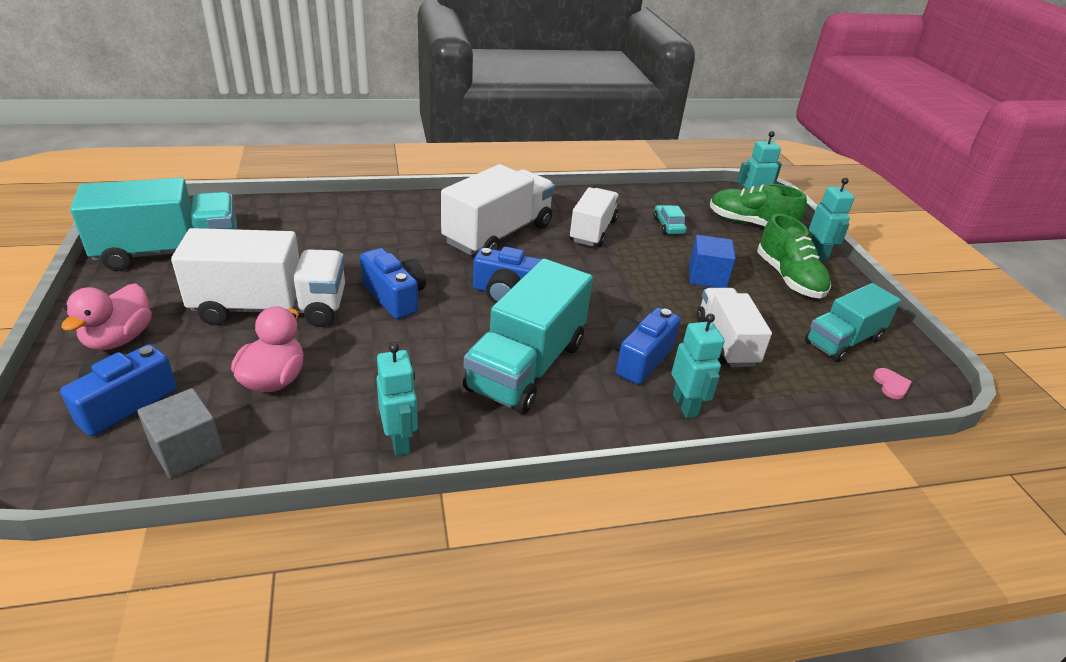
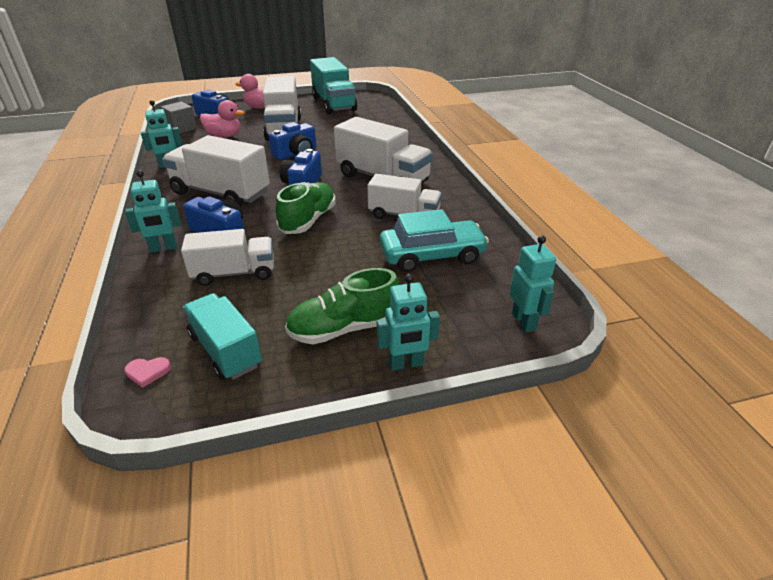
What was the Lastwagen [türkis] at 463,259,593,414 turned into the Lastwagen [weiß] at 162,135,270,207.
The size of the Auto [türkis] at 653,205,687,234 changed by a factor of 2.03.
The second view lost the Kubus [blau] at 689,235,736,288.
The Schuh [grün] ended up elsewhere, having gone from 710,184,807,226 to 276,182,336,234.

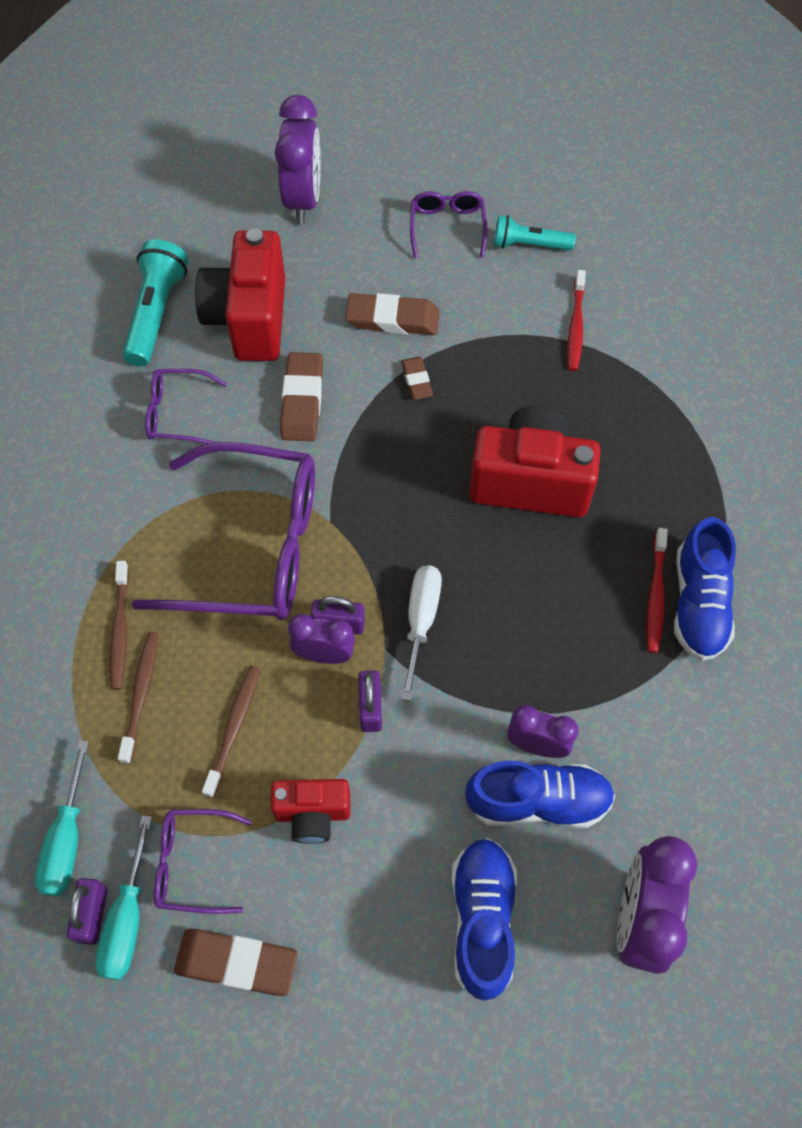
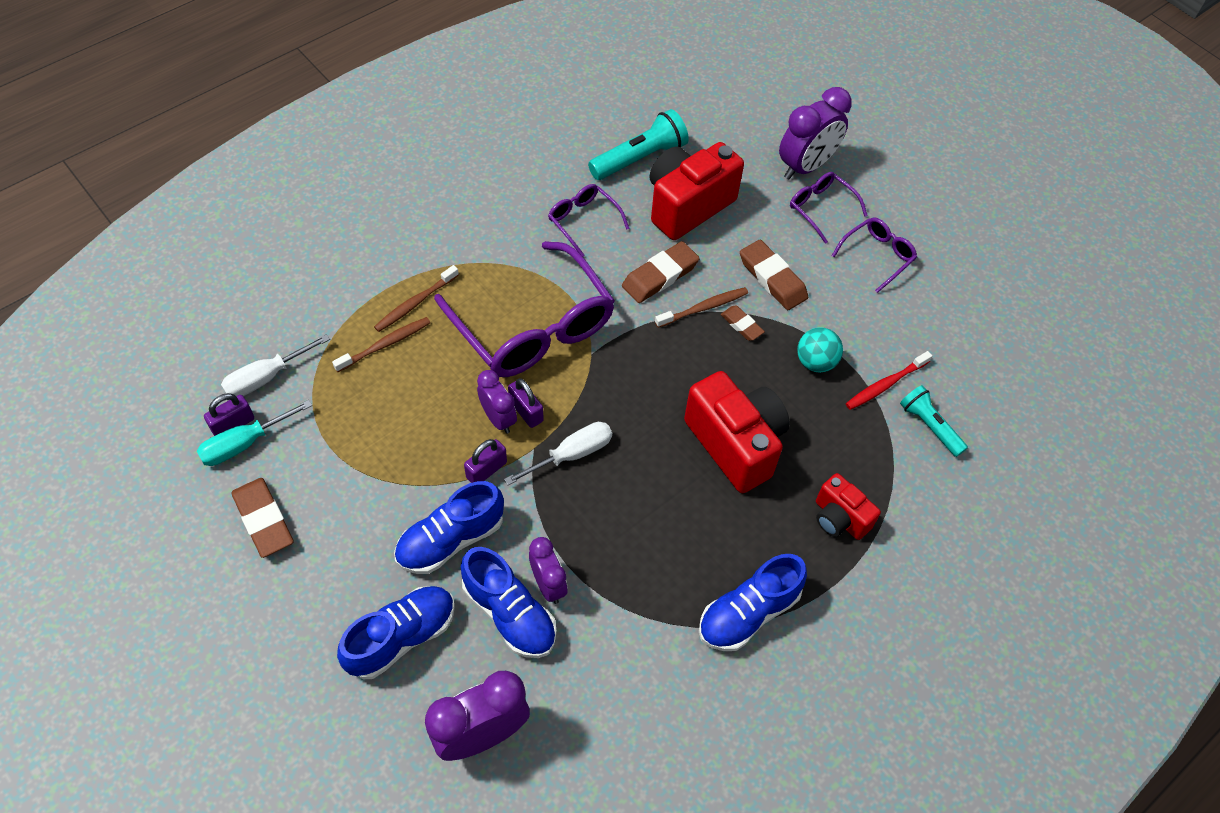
What was the Schraubenzieher [türkis] at 35,741,89,896 turned into the Schraubenzieher [weiß] at 221,334,330,396.
The Brille [lila] ended up elsewhere, having gone from 154,809,252,914 to 790,172,868,244.
The Zahnbürste [braun] ended up elsewhere, having gone from 202,665,260,798 to 655,287,748,328.
The Kamera [rot] ended up elsewhere, having gone from 271,779,350,844 to 816,473,881,540.
The Radiergummi [braun] at 401,357,433,400 ended up facing another way, 75 degrees counterclockwise from before.
The Taschenlampe [türkis] ended up elsewhere, having gone from 494,215,576,251 to 900,385,968,457.
The second view lost the Zahnbürste [rot] at 647,528,668,653.
The second view gained the Schuh [blau] at 394,481,504,574.
The second view gained the Ball [türkis] at 797,327,843,372.

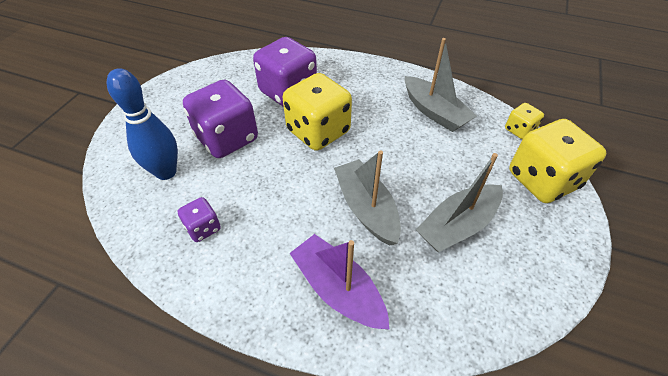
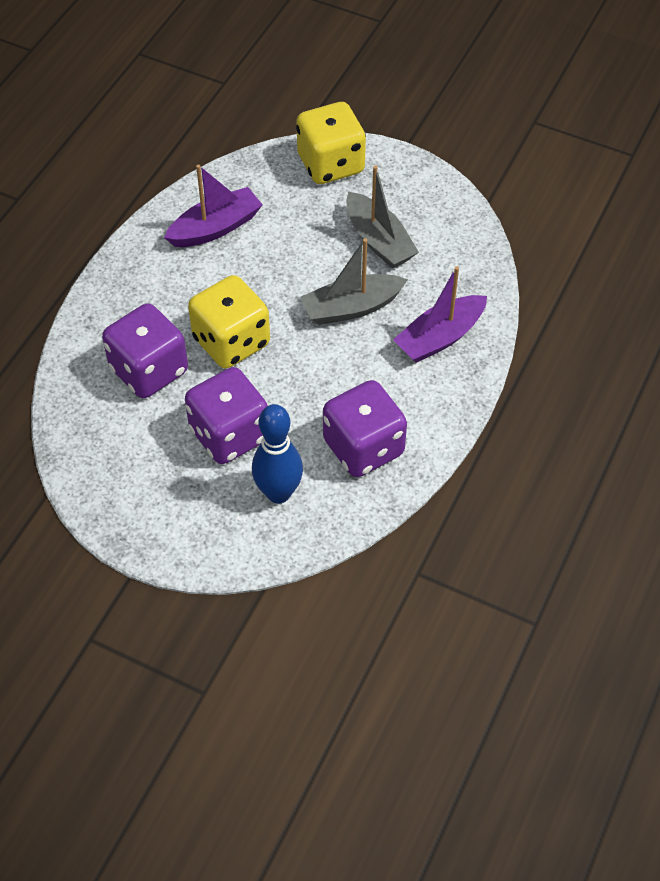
The size of the Spielwürfel [lila] at 178,197,221,242 changed by a factor of 2.05.
What was the Boot [grau] at 405,38,477,132 turned into the Boot [lila] at 164,165,263,247.
The second view lost the Spielwürfel [gelb] at 505,103,544,139.

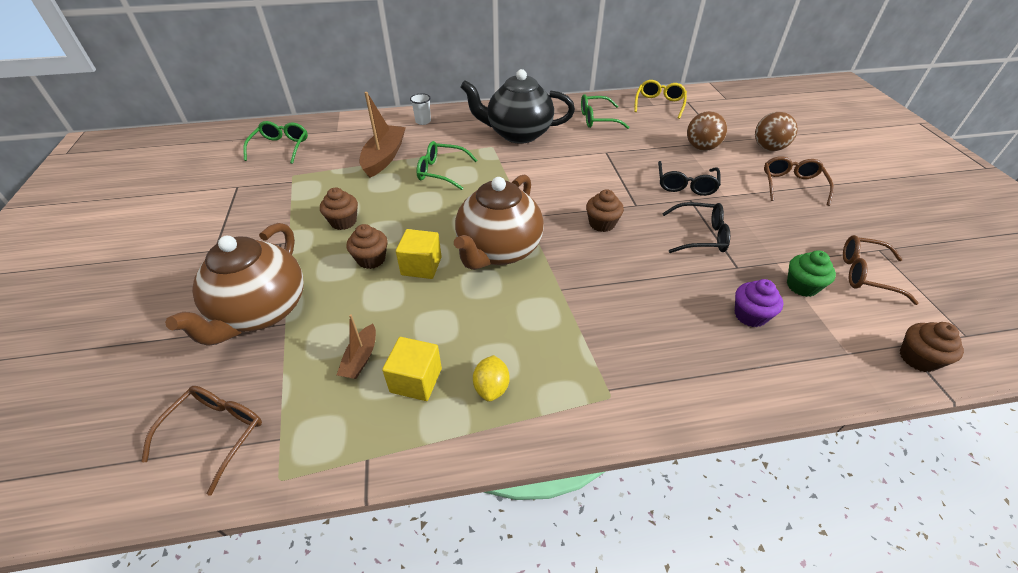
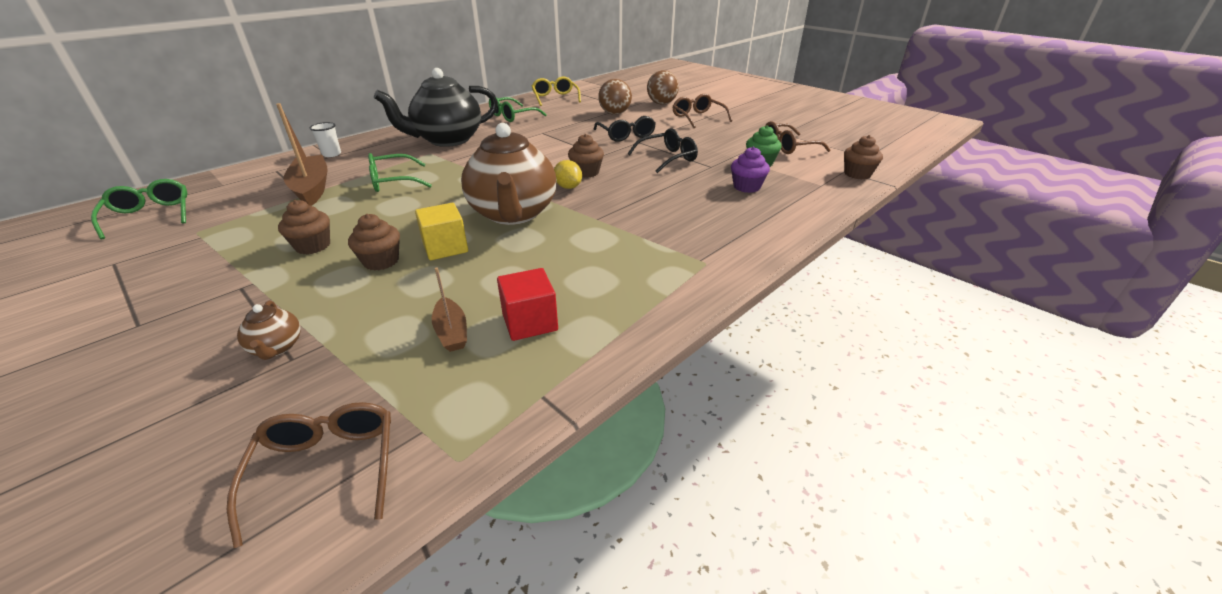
The size of the Teekanne [braun] at 165,223,304,346 changed by a factor of 0.41.
What was the Kubus [gelb] at 382,337,442,401 turned into the Kubus [rot] at 497,268,558,341.
The Zitrone [gelb] ended up elsewhere, having gone from 473,355,510,402 to 554,160,582,189.

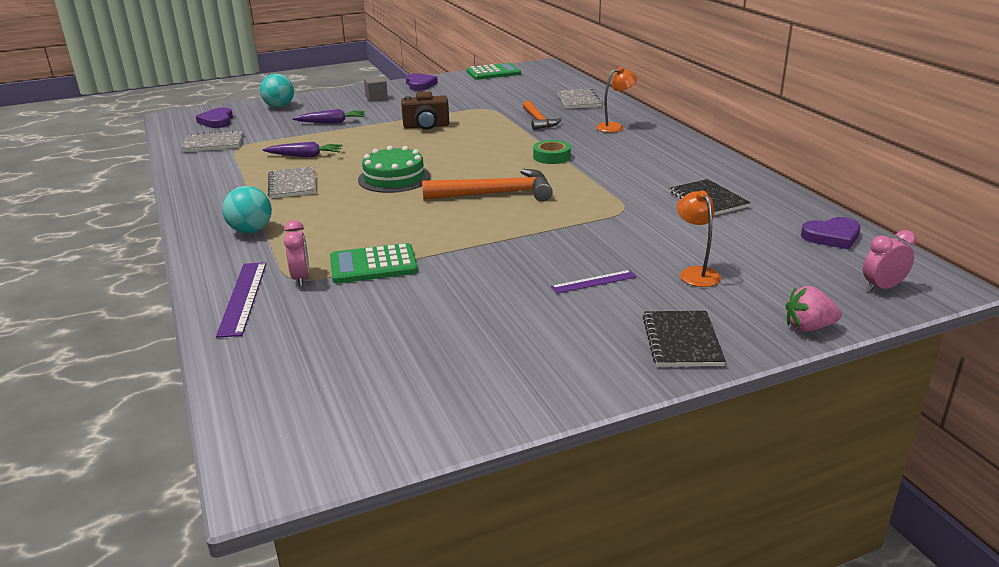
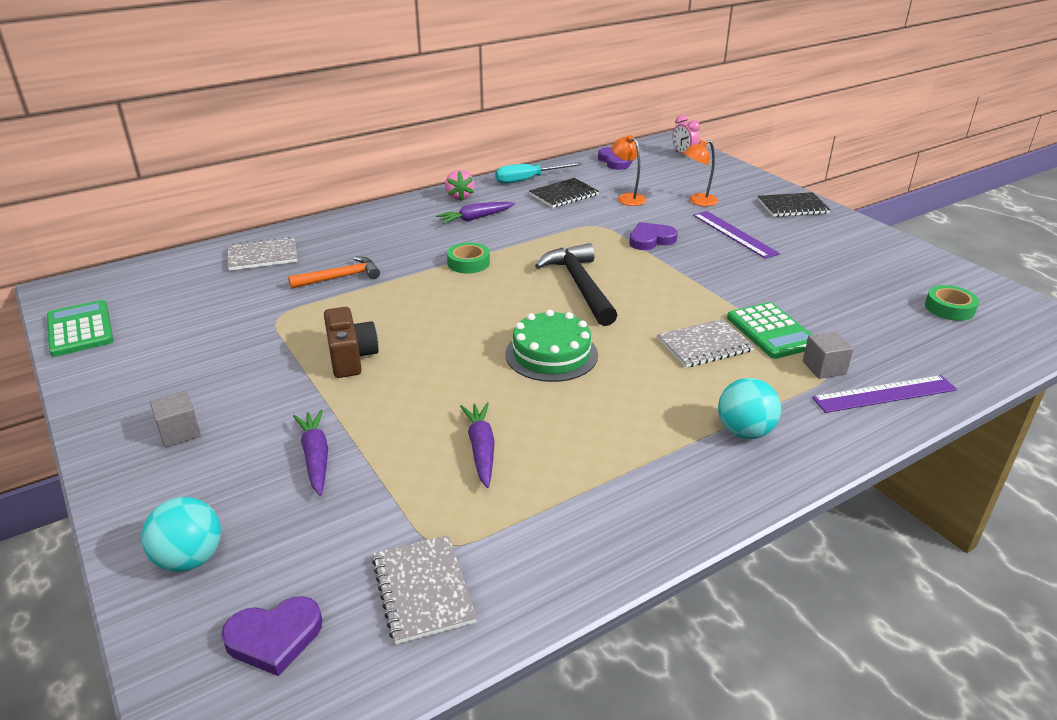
The Notizbuch [grau] ended up elsewhere, having gone from 268,166,317,199 to 657,319,755,368.
Where the Wecker [rosa] stood at 284,220,310,286, the Kubus [grau] came to stand at 803,332,854,379.
The Herz [lila] ended up elsewhere, having gone from 406,73,438,91 to 629,222,678,250.
What was the Hammer [orange] at 422,169,553,201 turned into the Hammer [schwarz] at 535,243,618,326.
The size of the Lineal [lila] at 551,270,637,294 changed by a factor of 1.60.
The Lampe [orange] ended up elsewhere, having gone from 596,67,637,133 to 612,135,647,206.
The Erdbeere [rosa] ended up elsewhere, having gone from 786,286,842,332 to 445,170,475,201.
The second view gained the Karotte [lila] at 436,202,515,224.
The second view gained the Schraubenzieher [türkis] at 495,162,582,184.
The second view gained the Klebeband [grün] at 925,285,979,321.

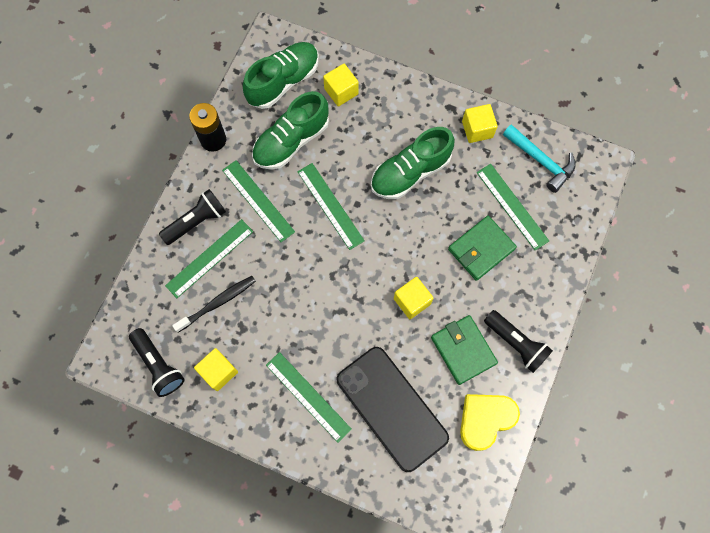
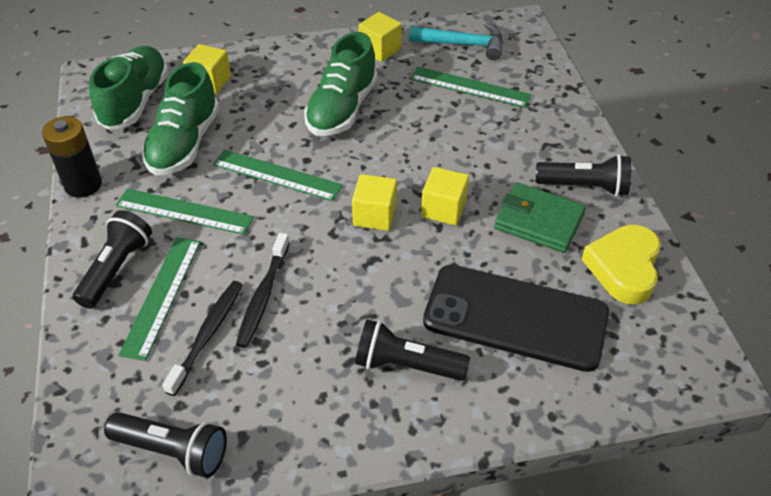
The Kubus [gelb] ended up elsewhere, having gone from 194,348,238,391 to 352,174,397,231.
Where the Lineal [grün] stood at 266,352,352,443, the Taschenlampe [schwarz] came to stand at 355,319,470,381.
The second view lost the Geldbörse [grün] at 448,216,517,281.
The second view gained the Zahnbürste [schwarz] at 236,233,290,348.

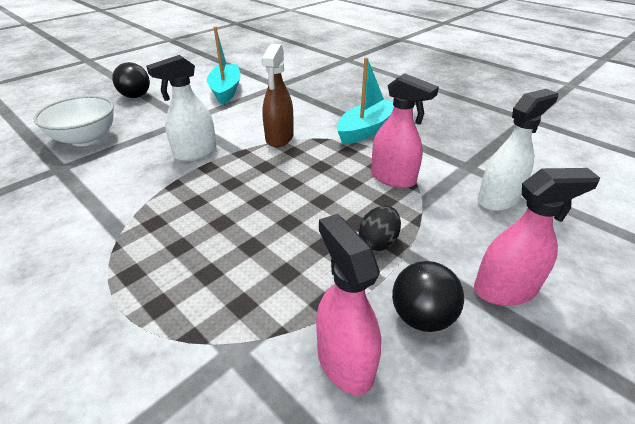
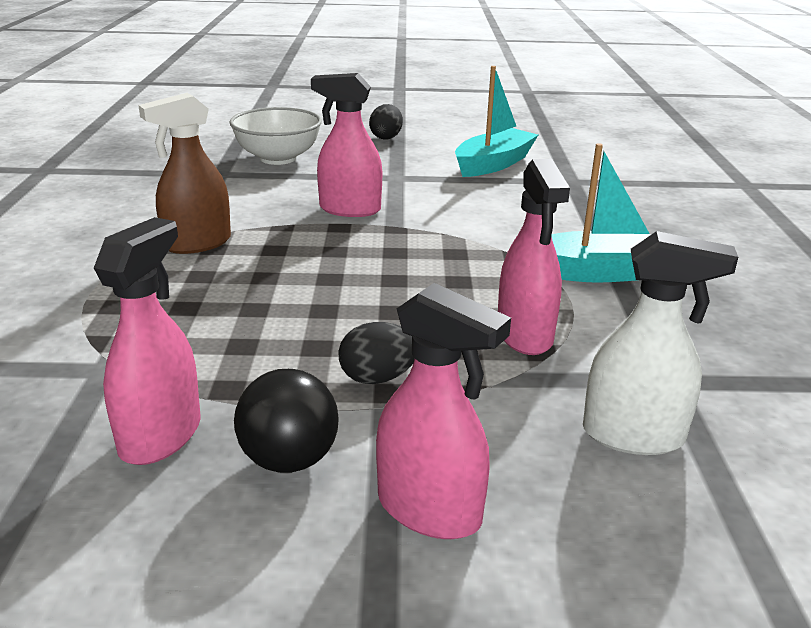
Where the Ball [schwarz] stood at 112,62,150,98, the Ei [schwarz] came to stand at 369,104,403,140.
What was the Sprühflasche [weiß] at 146,55,217,161 turned into the Sprühflasche [rosa] at 311,73,382,217.
The Sprühflasche [braun] ended up elsewhere, having gone from 261,44,294,147 to 138,93,231,254.

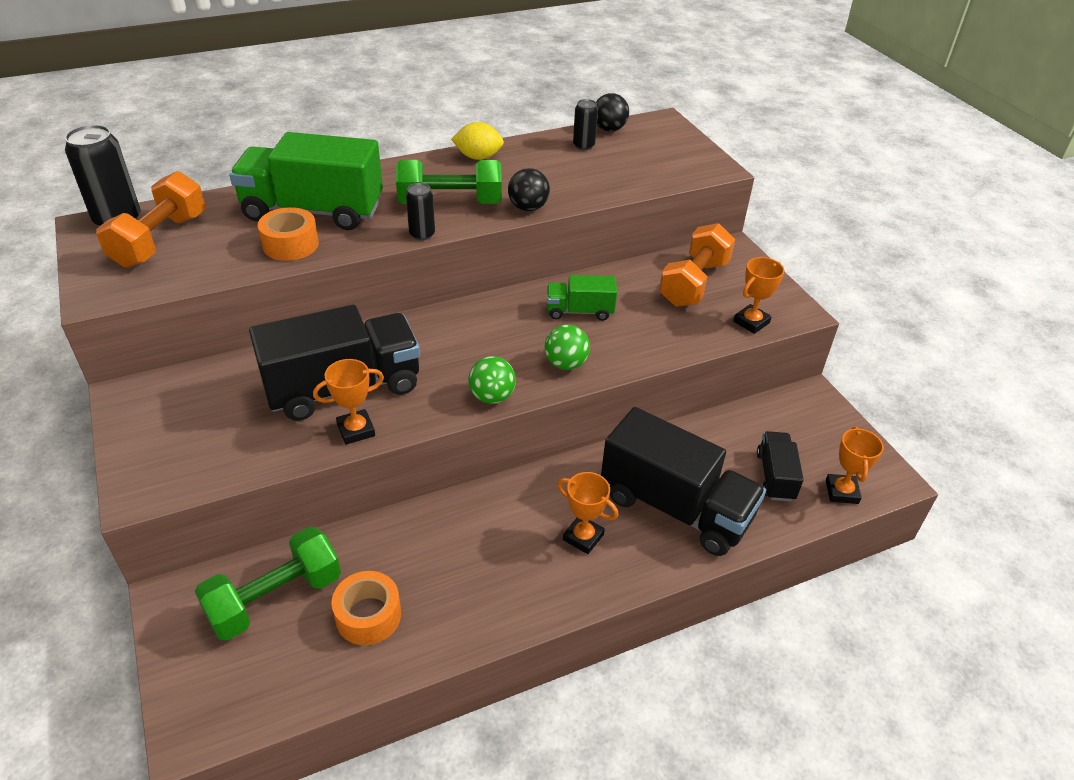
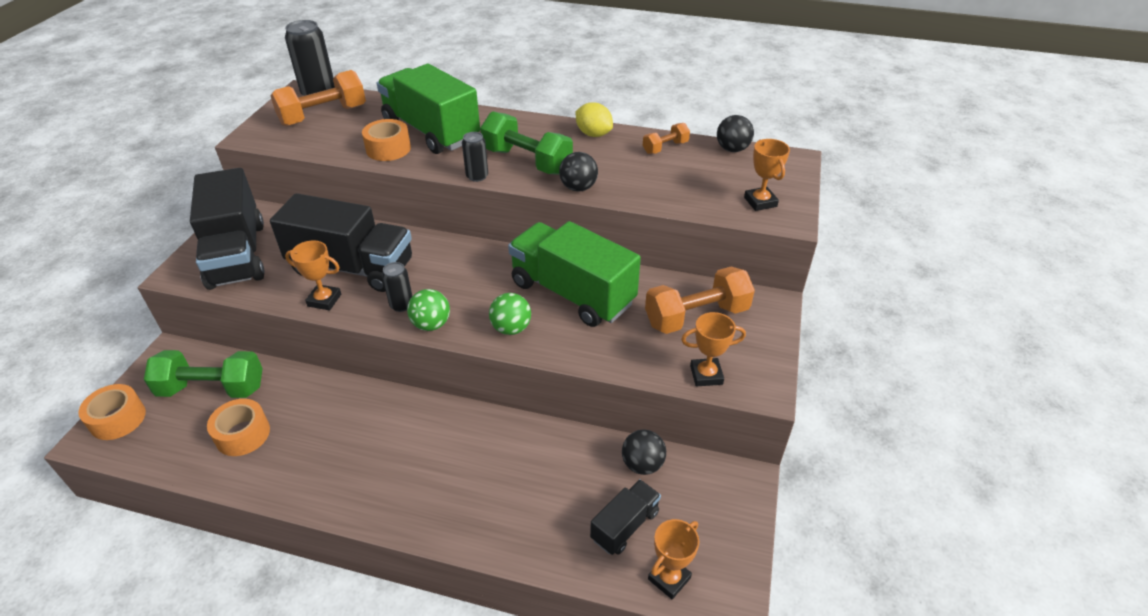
The size of the Lastwagen [grün] at 547,275,617,321 changed by a factor of 1.98.
The Pokal [orange] ended up elsewhere, having gone from 558,472,618,554 to 744,139,790,211.
The Dose [schwarz] ended up elsewhere, having gone from 573,99,598,150 to 382,262,412,312.
The Lastwagen [schwarz] ended up elsewhere, having gone from 601,407,766,556 to 190,168,265,290.
The second view gained the Klebeband [orange] at 78,384,146,440.
The second view gained the Ball [schwarz] at 622,429,666,475.
The second view gained the Hantel [orange] at 643,123,690,154.

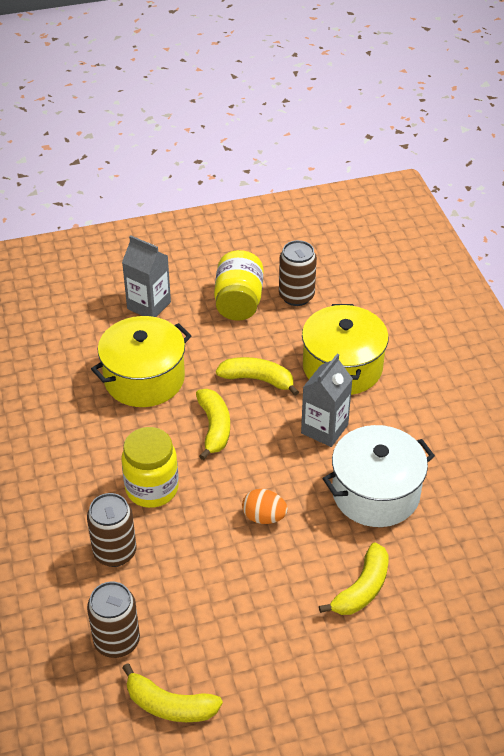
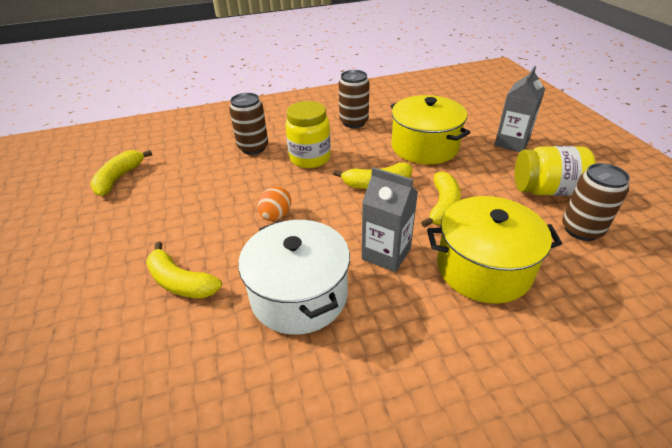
The Dose [braun] ended up elsewhere, having gone from 87,581,140,658 to 339,70,370,128.

